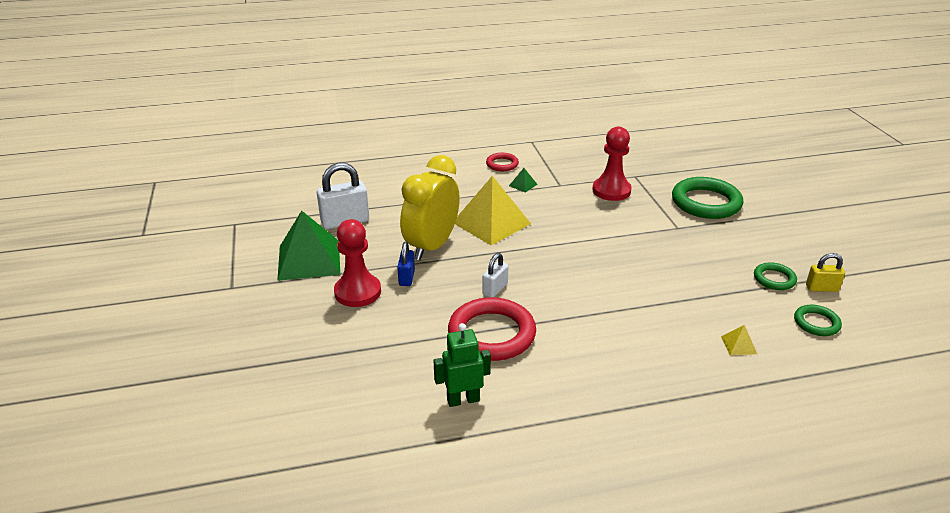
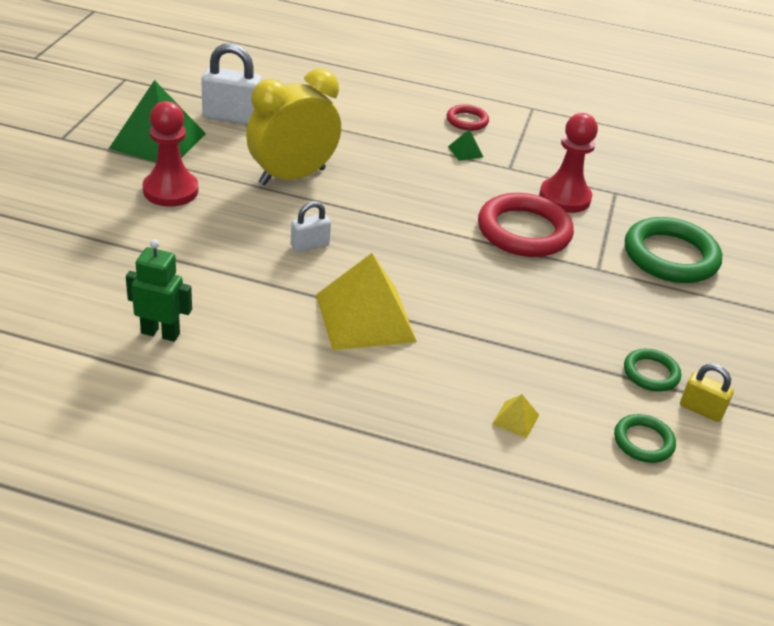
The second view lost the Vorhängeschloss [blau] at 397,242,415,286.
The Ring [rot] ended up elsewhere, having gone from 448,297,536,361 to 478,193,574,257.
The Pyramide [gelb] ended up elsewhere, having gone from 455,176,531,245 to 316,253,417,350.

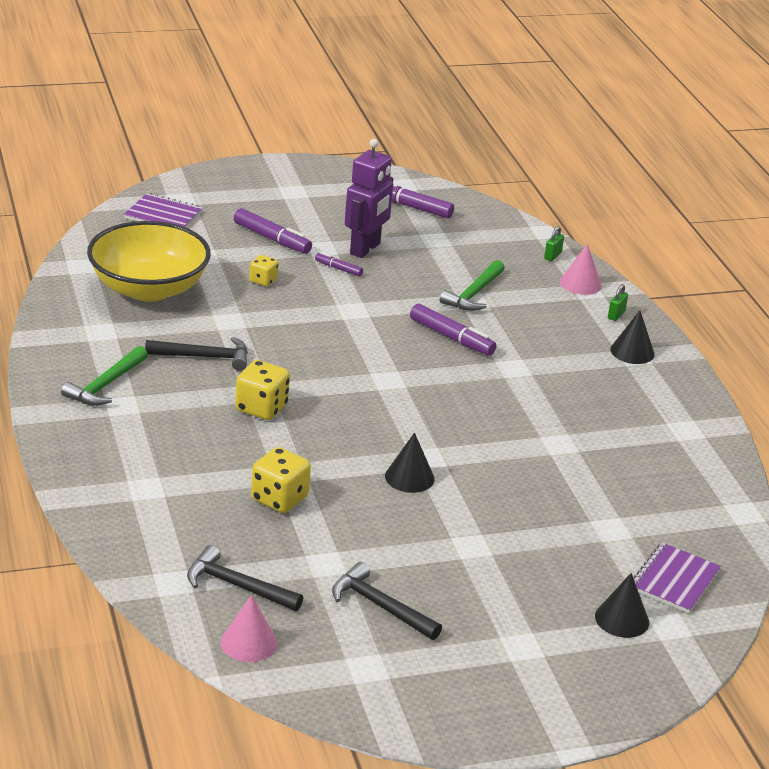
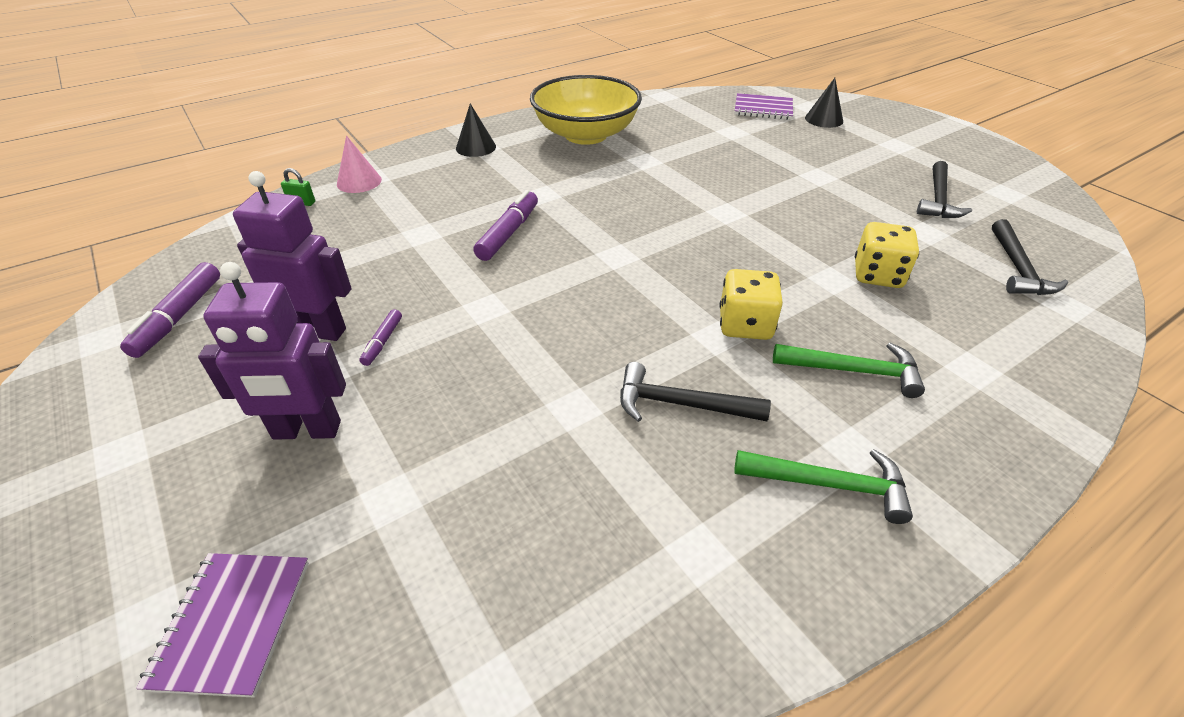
The Schüssel [gelb] ended up elsewhere, having gone from 87,221,211,302 to 530,75,642,145.
The Hammer [schwarz] at 145,337,248,371 ended up facing another way, 60 degrees counterclockwise from before.
The second view lost the Kegel [rosa] at 221,595,277,662.
Where the Filzstift [lila] stood at 234,208,312,254, the Roboter [lila] came to stand at 198,262,346,440.
The second view lost the Spielwürfel [gelb] at 249,255,279,286.
The second view lost the Kegel [schwarz] at 385,433,435,493.
The Hammer [grün] ended up elsewhere, having gone from 440,260,505,311 to 773,343,925,398.
The second view lost the Vorhängeschloss [grün] at 608,284,628,321.

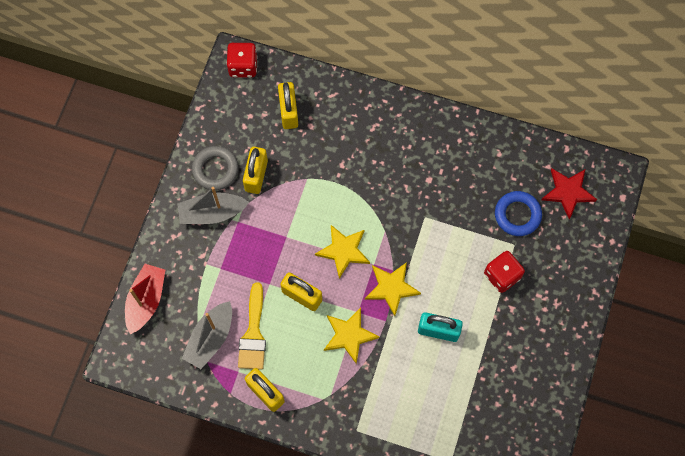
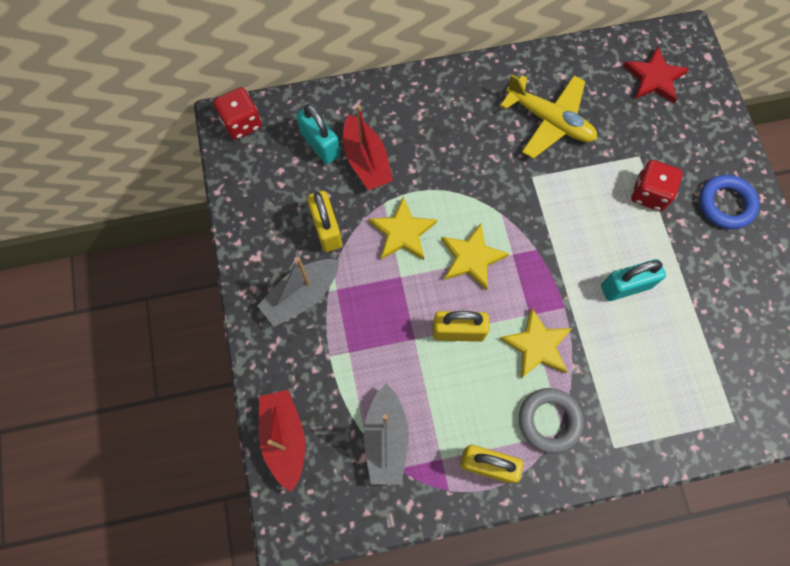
The Ring [grau] ended up elsewhere, having gone from 192,146,239,190 to 519,388,584,454.
The second view lost the Pinsel [gelb] at 238,282,266,370.
What was the Vorhängeschloss [gelb] at 278,82,298,129 turned into the Vorhängeschloss [türkis] at 296,104,340,164.
The Stern [gelb] ended up elsewhere, having gone from 365,262,421,316 to 369,197,437,260.
The Ring [blau] ended up elsewhere, having gone from 495,191,542,236 to 699,175,760,229.
The second view gained the Boot [rot] at 343,105,393,190.
The second view gained the Flugzeug [gelb] at 500,74,597,159.

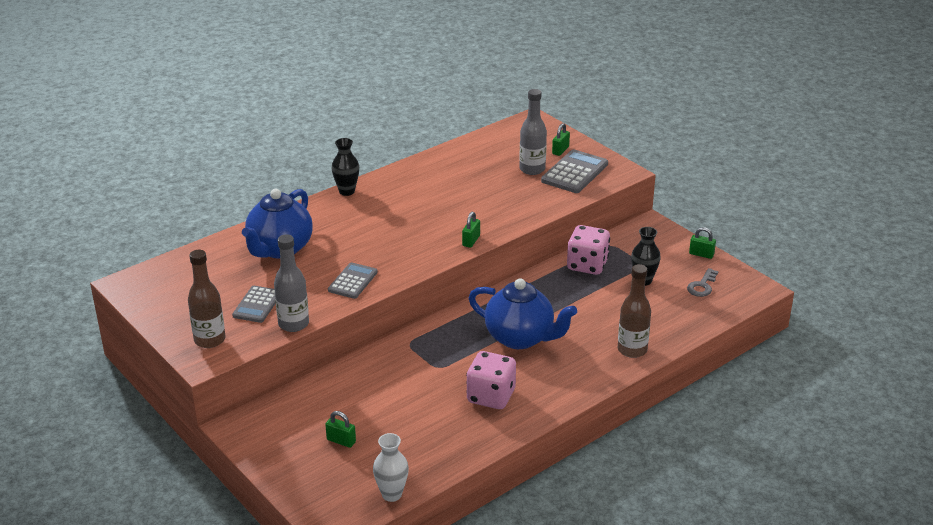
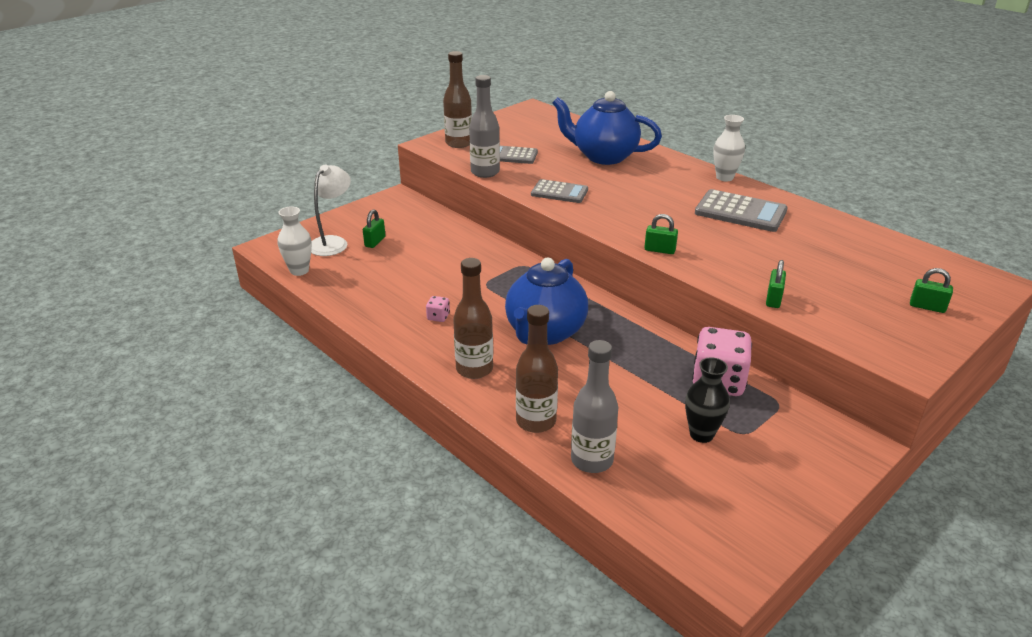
What was the Vase [schwarz] at 332,138,359,196 turned into the Vase [weiß] at 713,115,745,181.
The size of the Spielwürfel [rosa] at 466,351,516,409 changed by a factor of 0.43.
The Flasche [grau] ended up elsewhere, having gone from 519,89,547,175 to 571,340,618,473.
The Taschenrechner [grau] ended up elsewhere, having gone from 541,149,608,193 to 695,189,788,232.
The second view lost the Schlüssel [grau] at 687,268,719,297.
The Vorhängeschloss [grün] ended up elsewhere, having gone from 689,227,716,259 to 766,260,786,308.
The second view gained the Lampe [weiß] at 311,165,351,256.
The second view gained the Flasche [braun] at 453,258,493,379.

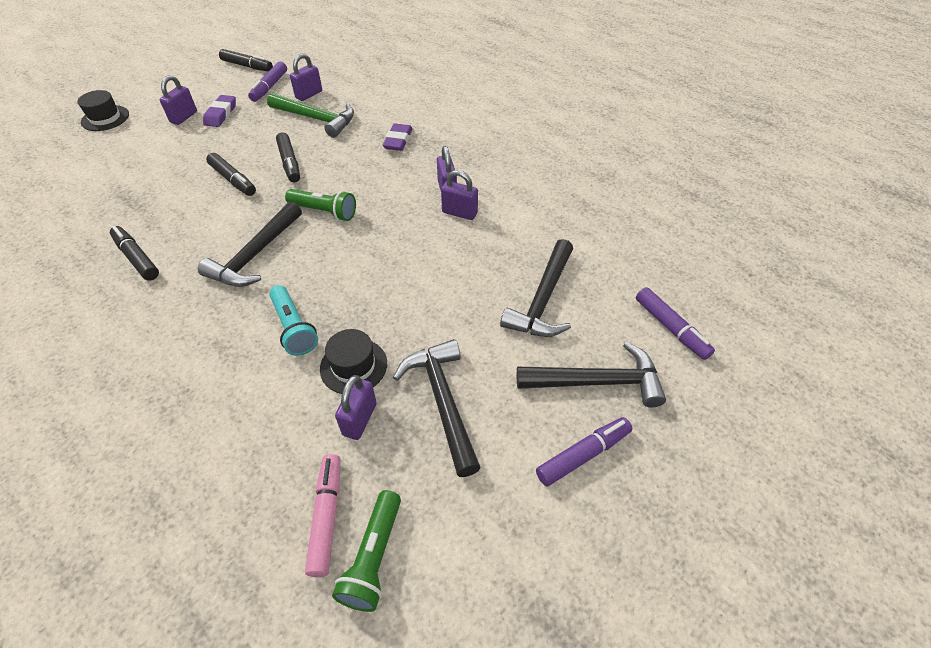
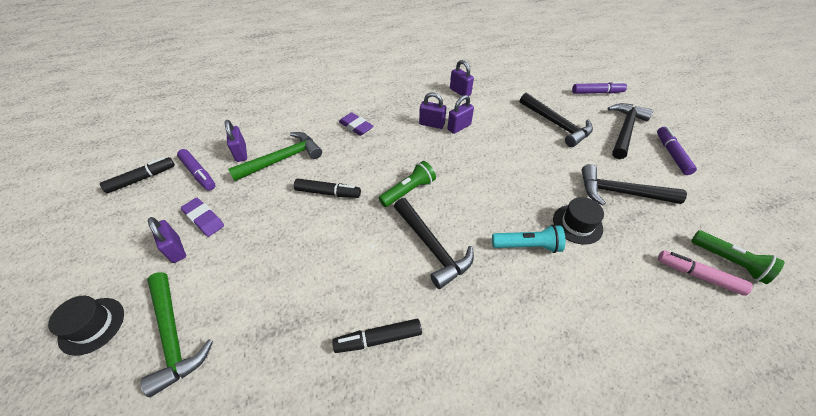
The second view lost the Filzstift [schwarz] at 206,153,256,196.
The Vorhängeschloss [lila] ended up elsewhere, having gone from 335,375,377,440 to 450,60,474,96.
The second view gained the Hammer [grün] at 140,272,213,397.

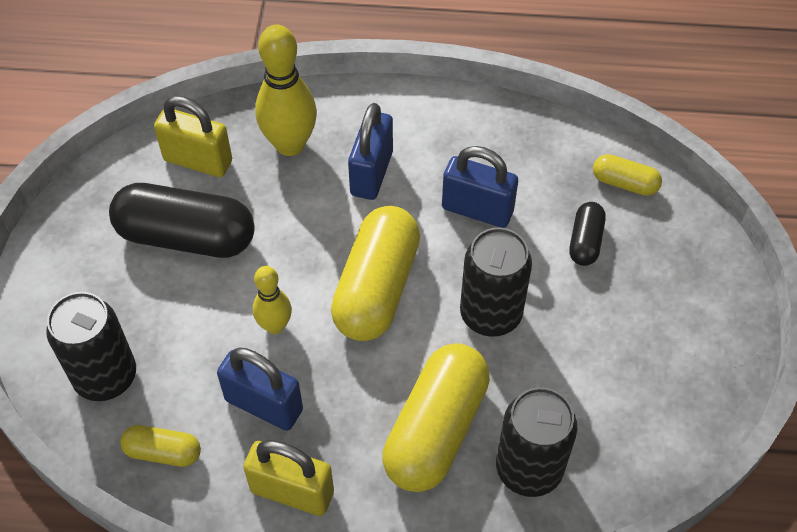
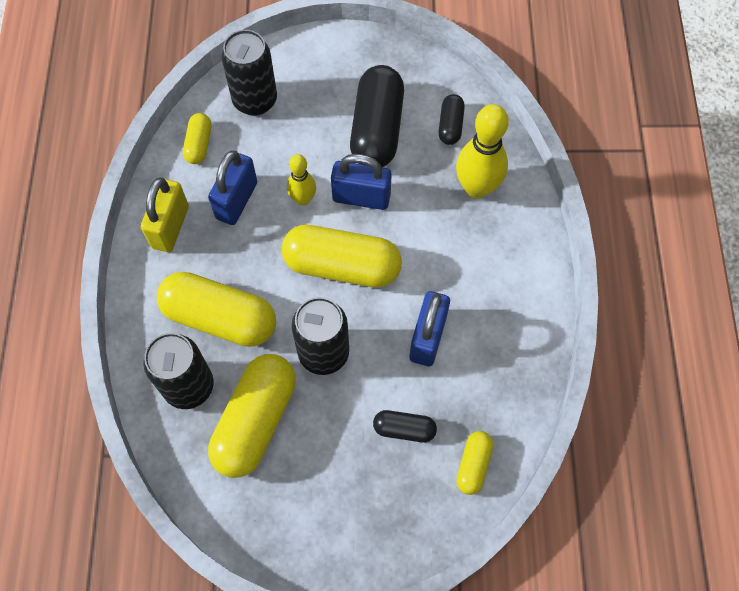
Where the Vorhängeschloss [gelb] stood at 154,96,232,177, the Kapsel [schwarz] came to stand at 439,94,465,145.
The Vorhängeschloss [blau] ended up elsewhere, having gone from 348,103,393,200 to 331,154,392,210.
The second view gained the Kapsel [gelb] at 208,354,296,478.

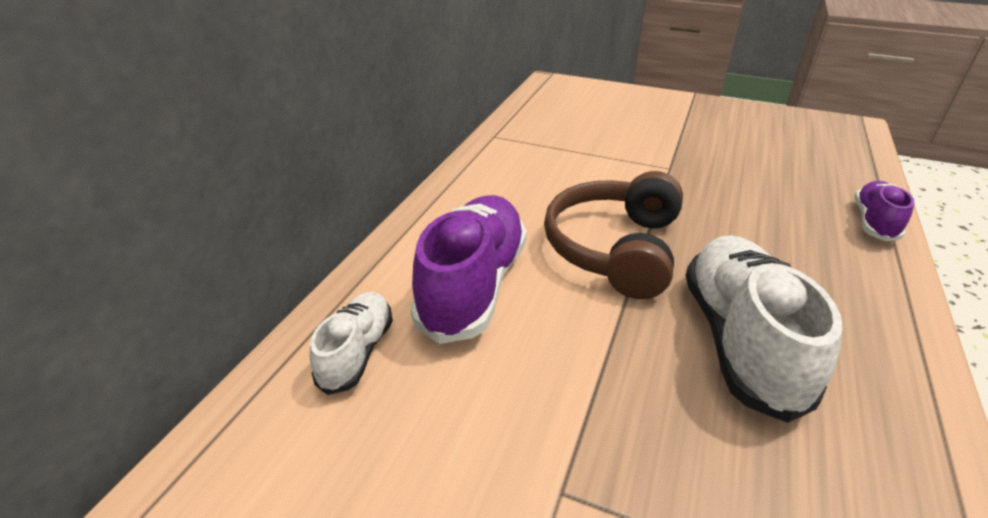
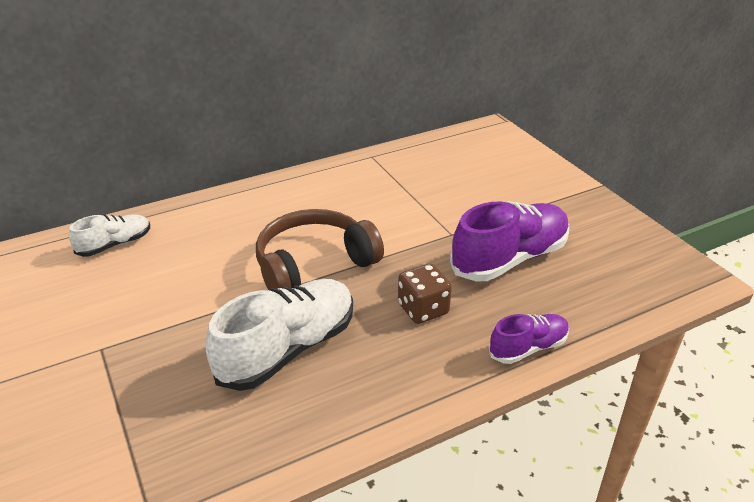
The Schuh [lila] ended up elsewhere, having gone from 410,195,527,344 to 450,201,569,281.
The second view gained the Spielwürfel [braun] at 398,264,452,324.

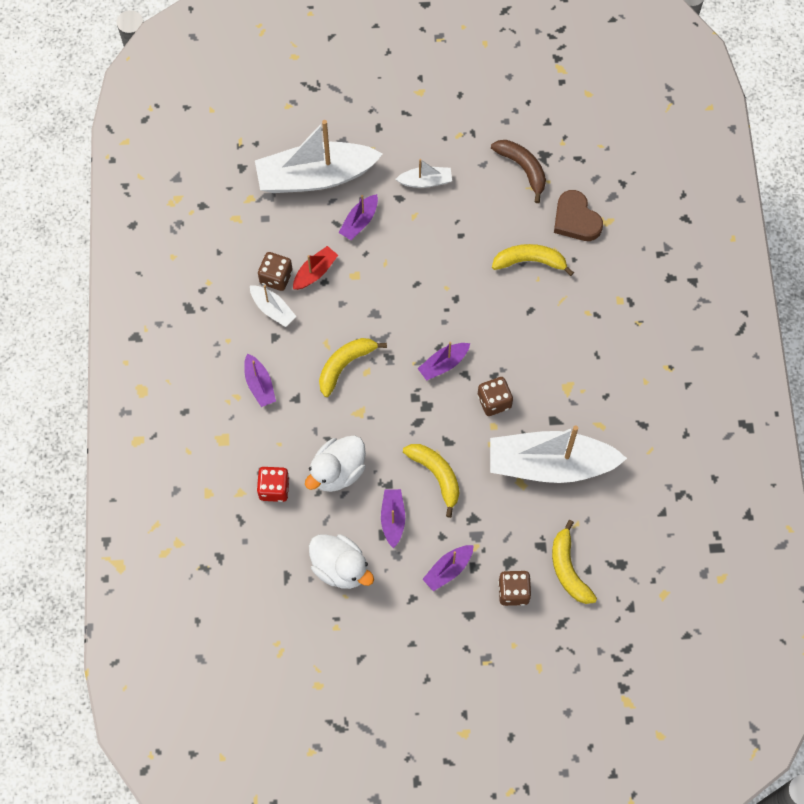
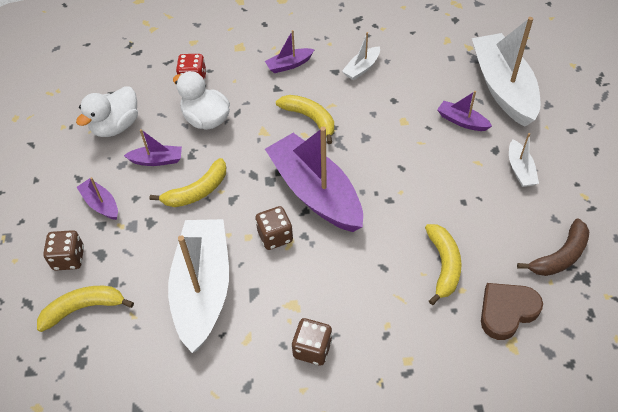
The Spielwürfel [braun] ended up elsewhere, having gone from 258,252,293,291 to 292,318,332,366.
The second view lost the Boot [rot] at 293,246,338,290.
The size of the Boot [lila] at 417,342,470,381 changed by a factor of 2.24.

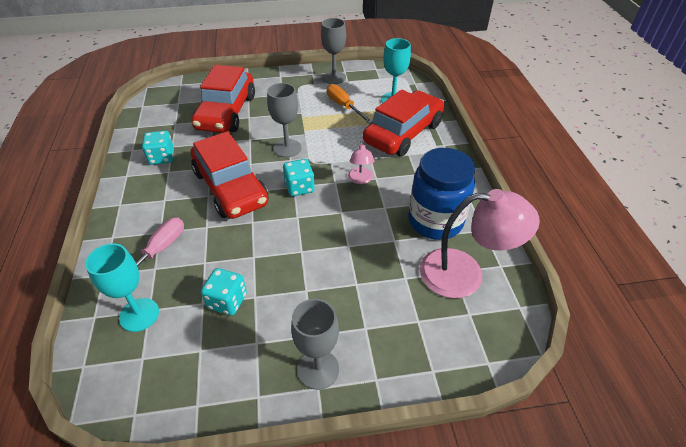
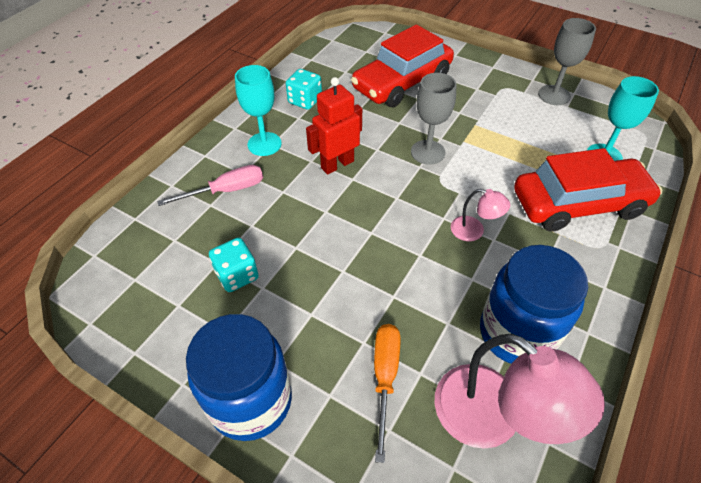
The Kelch [türkis] ended up elsewhere, having gone from 85,243,159,332 to 235,65,282,156.
Where the Auto [rot] stood at 191,131,269,219, the Roboter [rot] came to stand at 306,77,362,175.
The second view lost the Spielwürfel [türkis] at 283,159,315,196.
Where the Kelch [grau] stood at 291,299,339,390, the Einmachglas [blau] came to stand at 186,314,292,441.
The Schraubenzieher [orange] ended up elsewhere, having gone from 327,84,372,124 to 374,324,400,463.
The Lampe [rosa] at 348,141,375,184 ended up facing another way, 105 degrees counterclockwise from before.

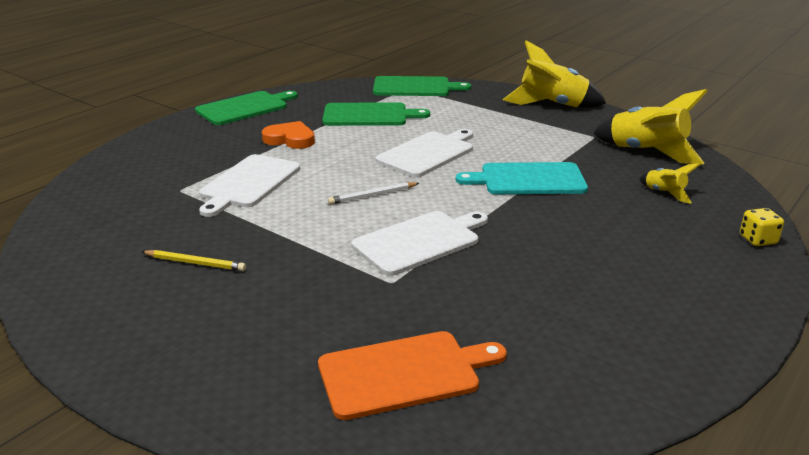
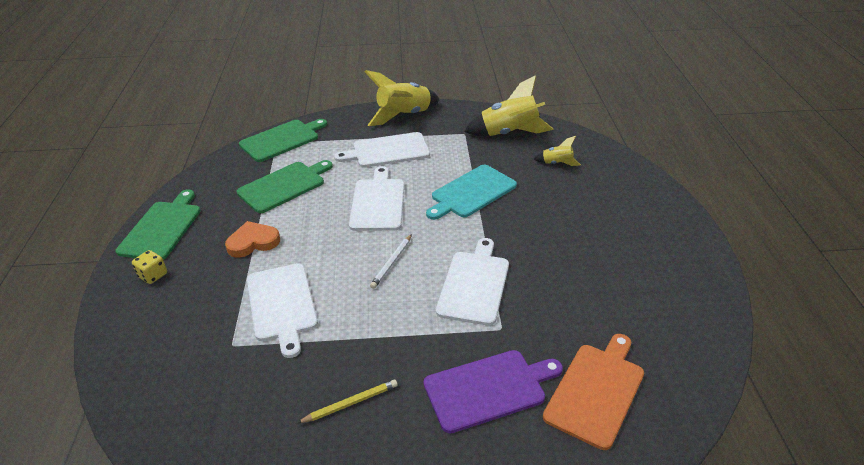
The Spielwürfel [gelb] ended up elsewhere, having gone from 740,208,784,246 to 132,250,167,284.
The second view gained the Schneidebrett [weiß] at 334,132,430,168.
The second view gained the Schneidebrett [lila] at 424,350,563,433.

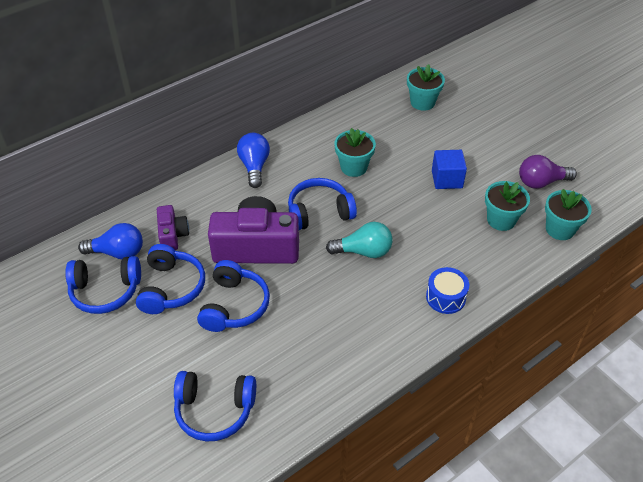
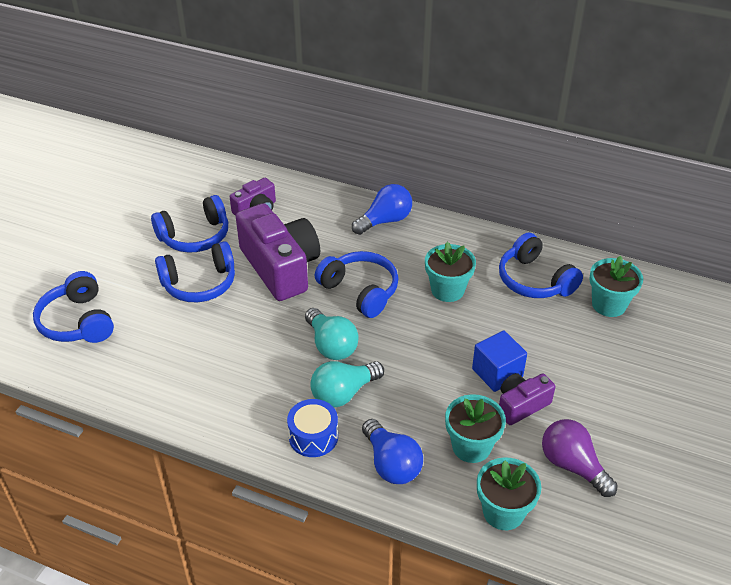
The Kopfhörer [blau] ended up elsewhere, having gone from 65,256,141,314 to 499,233,583,298.
The Glühbirne [blau] ended up elsewhere, having gone from 78,223,143,259 to 362,419,423,484.
The second view gained the Glühbirne [türkis] at 310,361,384,407.
The second view gained the Kamera [lila] at 499,373,555,425.

